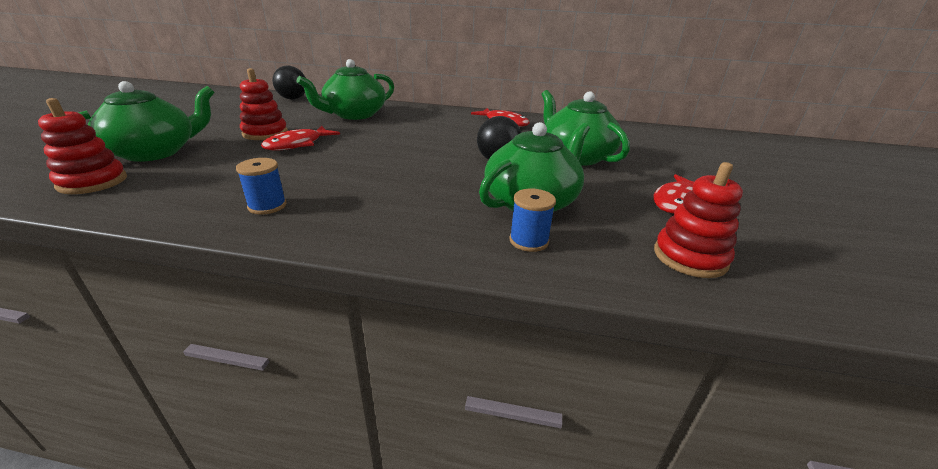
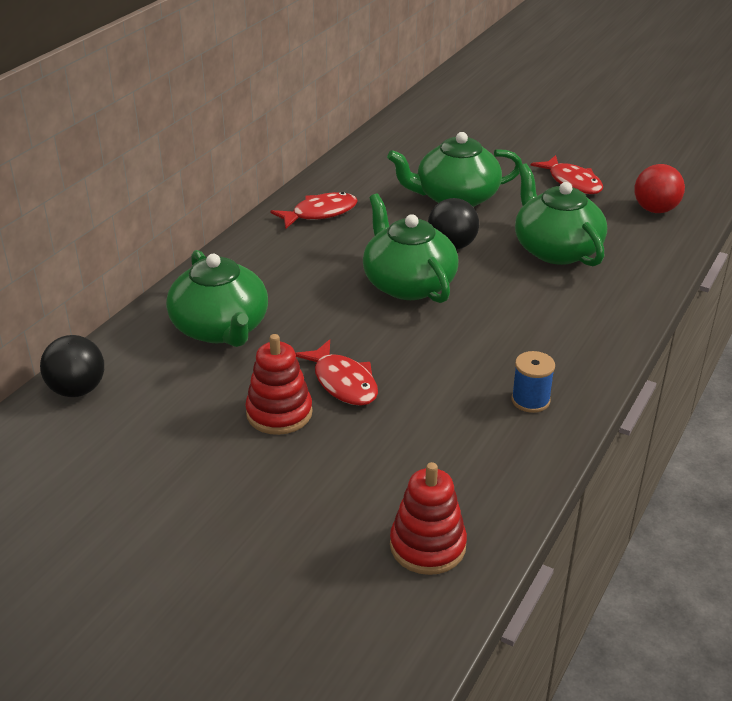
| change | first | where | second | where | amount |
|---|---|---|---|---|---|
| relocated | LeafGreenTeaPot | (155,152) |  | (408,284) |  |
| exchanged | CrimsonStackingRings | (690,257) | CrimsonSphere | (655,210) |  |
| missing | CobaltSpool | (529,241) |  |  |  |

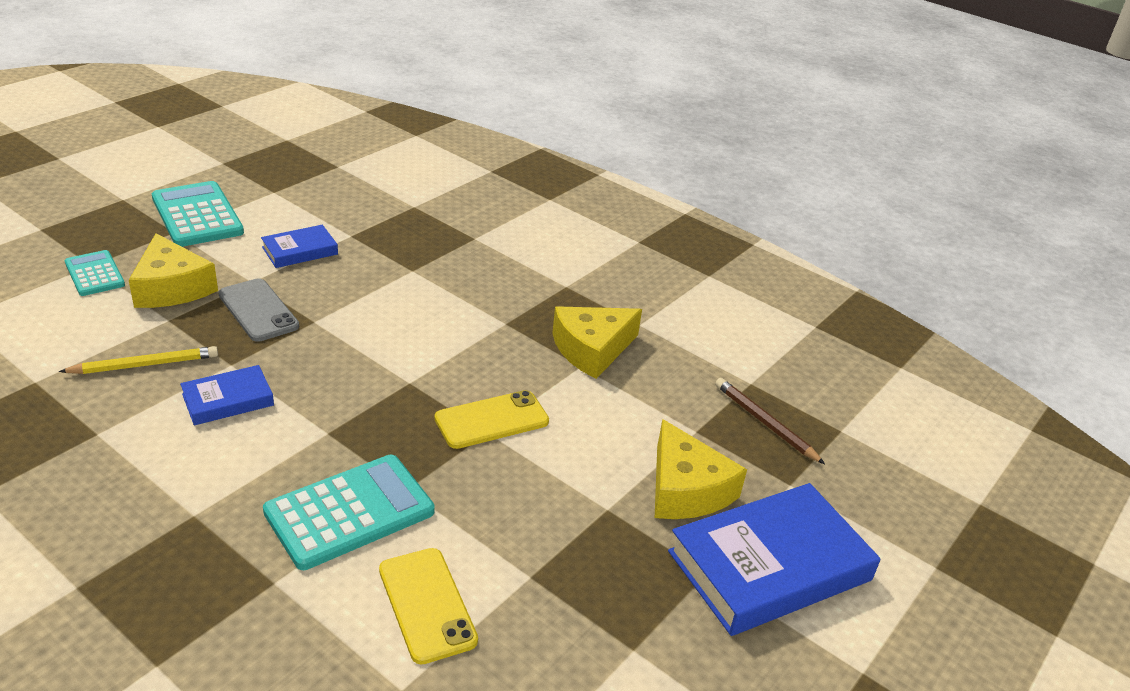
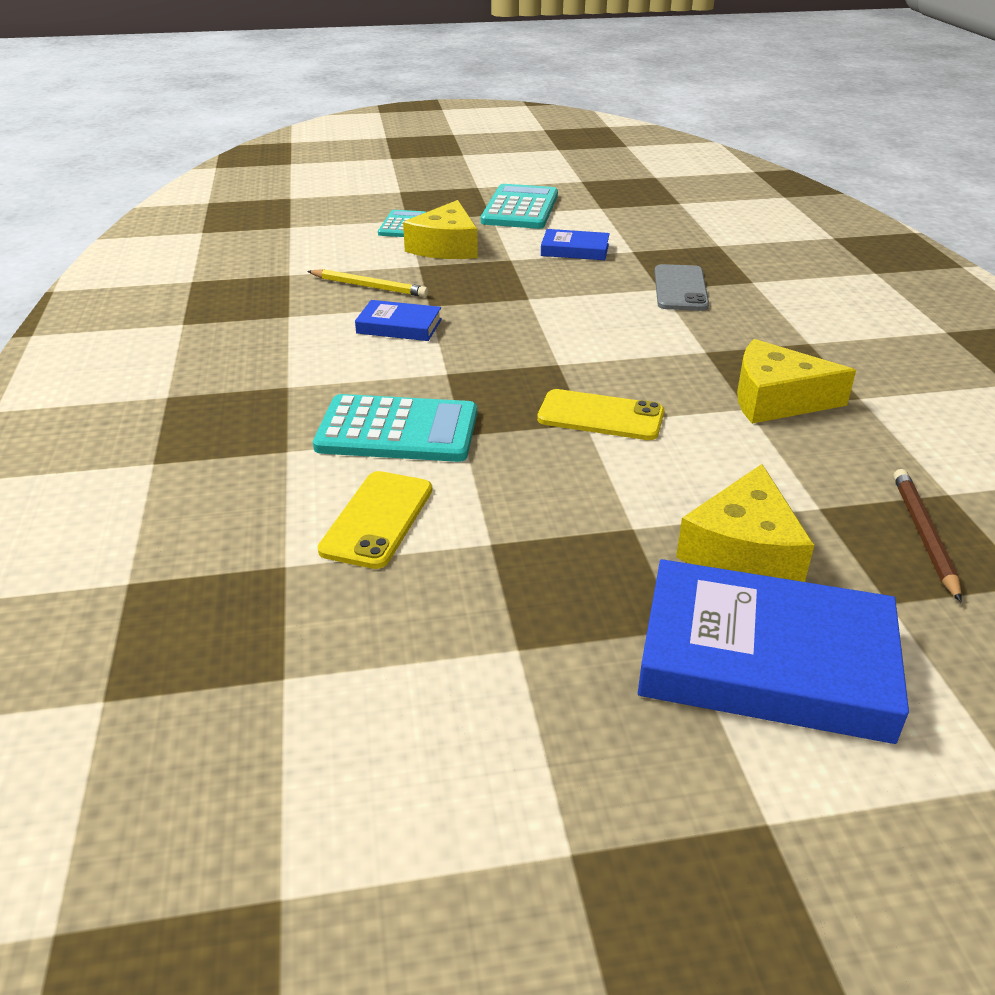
| change | first | where | second | where | amount |
|---|---|---|---|---|---|
| relocated | GrayMobilePhone | (258,310) |  | (680,289) |  |

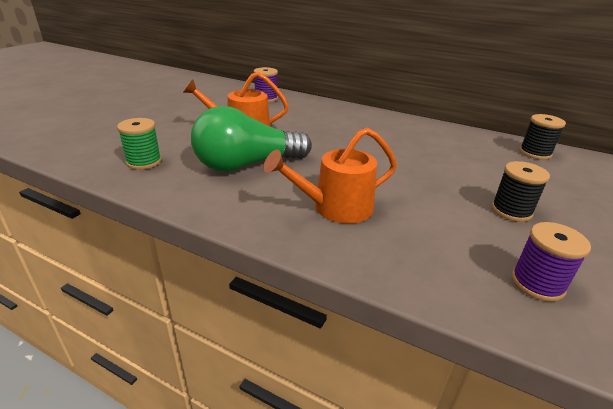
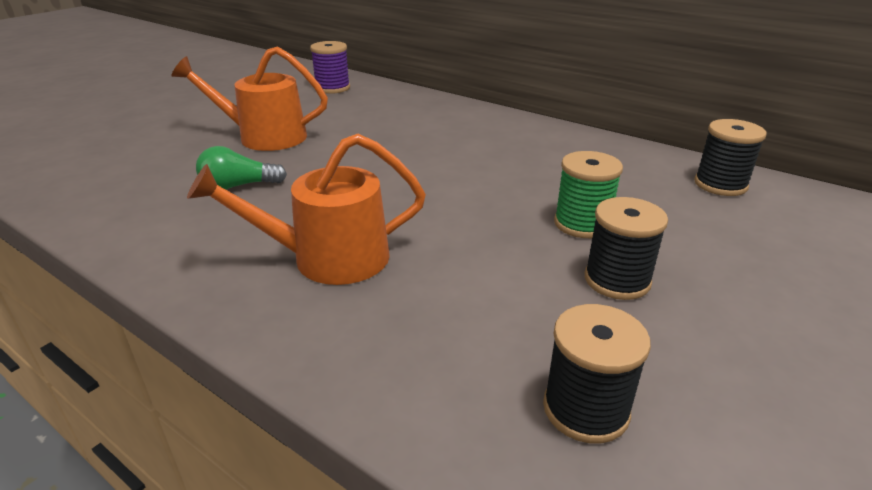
| change | first | where | second | where | amount |
|---|---|---|---|---|---|
| size | LeafGreenBulb | (247,164) |  | (238,186) | x0.47 |
| relocated | LeafGreenSpool | (144,162) |  | (582,224) |  |
| colour | VioletSpool | (537,283) | EbonySpool | (586,409) |  |

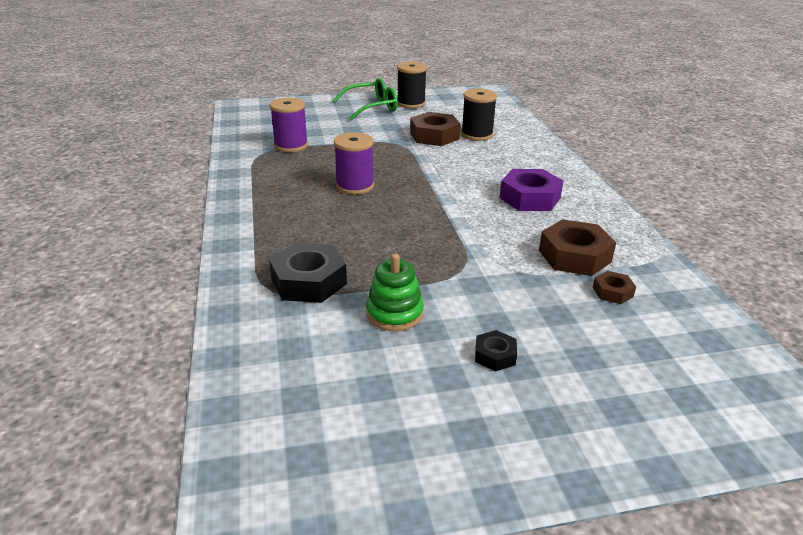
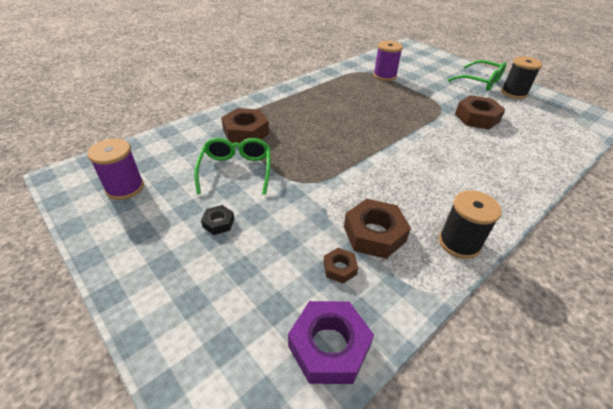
| change | first | where | second | where | amount |
|---|---|---|---|---|---|
| relocated | EbonySpool | (477,135) |  | (459,243) |  |
| relocated | VioletSpool | (355,186) |  | (125,188) |  |
| relocated | VioletHexNut | (529,198) |  | (329,346) |  |
| colour | EbonyHexNut | (309,281) | DarkBrownHexNut | (246,132) |  |
| exchanged | LeafGreenStackingRings | (394,313) | LeafGreenEyeglasses | (236,170) |  |

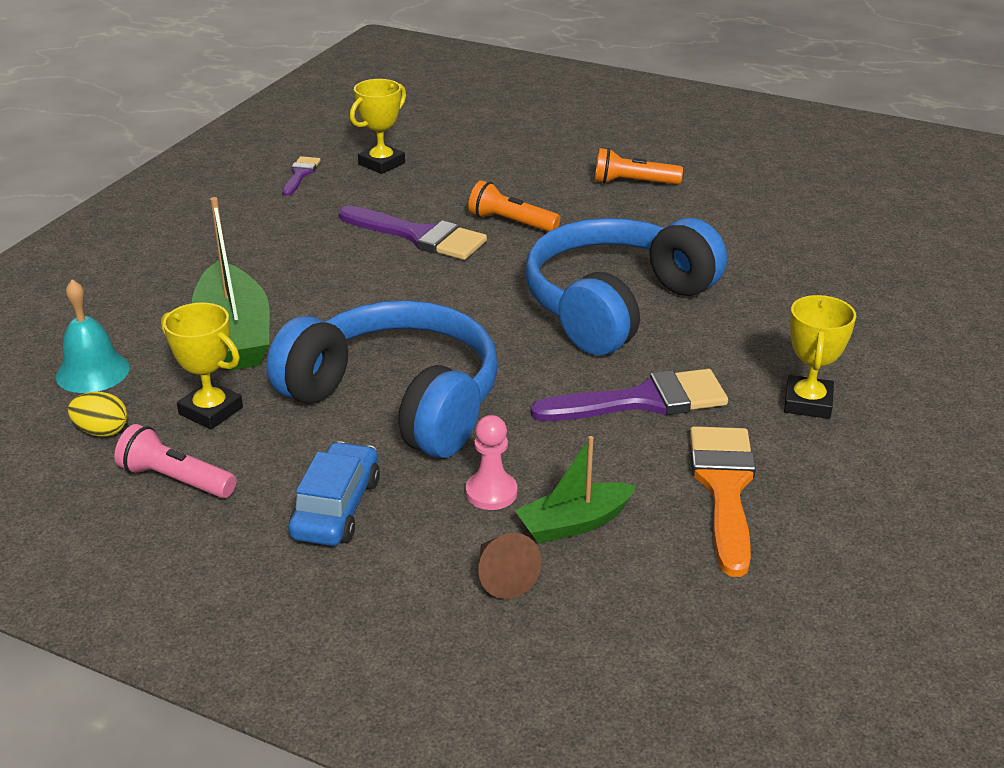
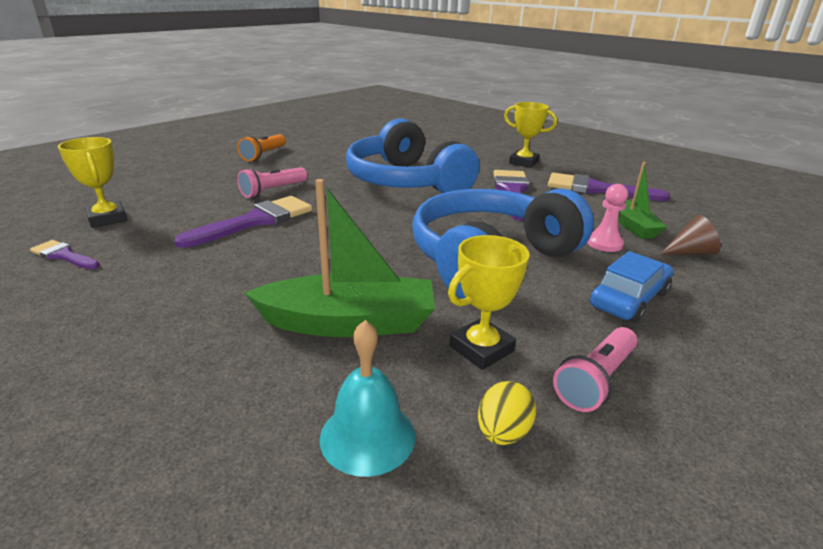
| change | first | where | second | where | amount |
|---|---|---|---|---|---|
| colour | BrightOrangeFlashlight | (511,222) | RosyFlashlight | (273,191) |  |
| colour | BrightOrangePaintbrush | (724,488) | VioletPaintbrush | (596,189) |  |
| spun | CobaltAutomobile | (336,508) |  | (629,299) | 105 degrees clockwise |

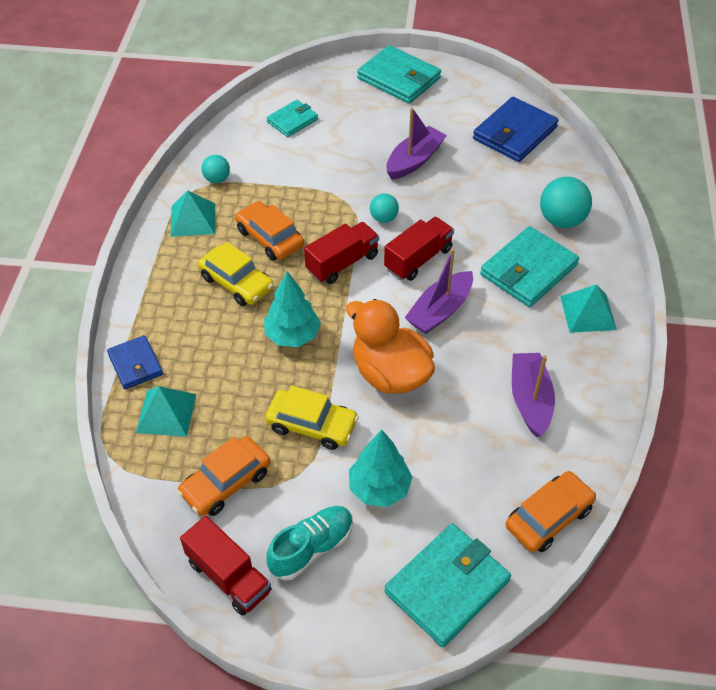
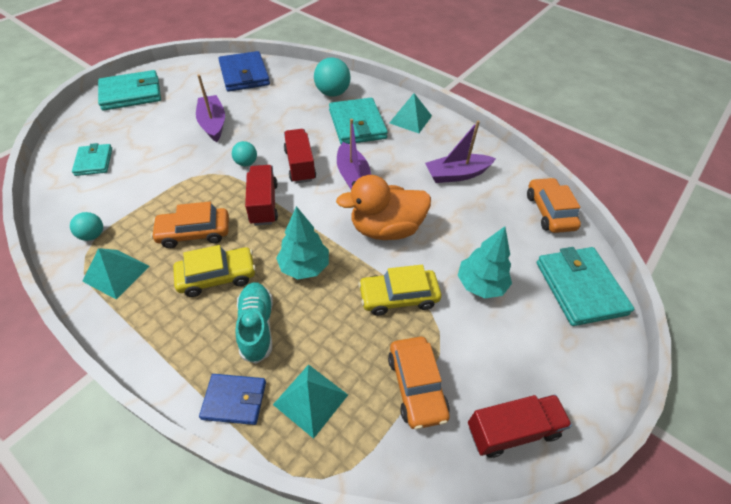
| change | first | where | second | where | amount |
|---|---|---|---|---|---|
| spun | VioletSailboat | (530,400) |  | (457,174) | 45 degrees counterclockwise |
| spun | YellowAutomobile | (312,425) |  | (398,297) | 150 degrees counterclockwise |
| relocated | AquaLaceUpShoe | (311,548) |  | (257,326) |  |

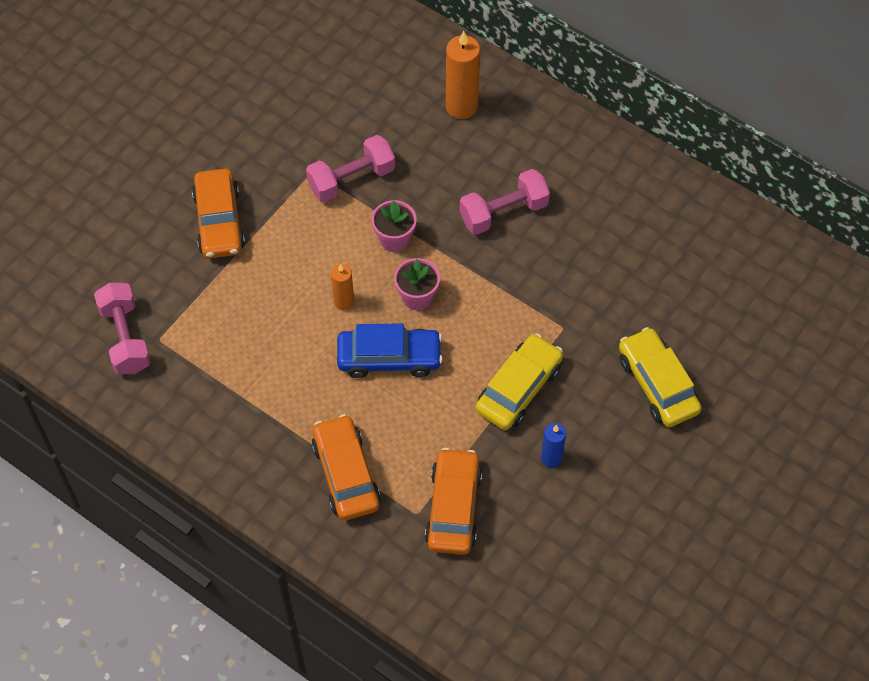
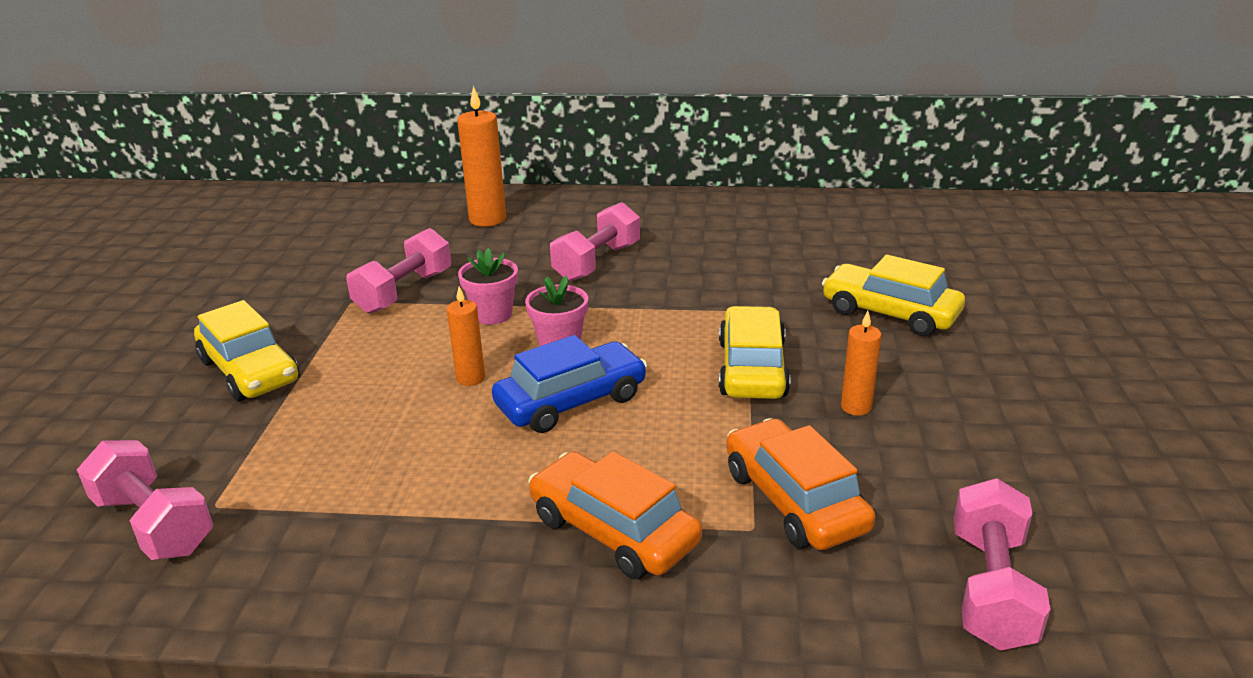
| change | first | where | second | where | amount |
|---|---|---|---|---|---|
| colour | BrightOrangeAutomobile | (219,221) | YellowAutomobile | (250,371) |  |
| colour | CobaltPillarCandle | (551,458) | BrightOrangePillarCandle | (856,407) |  |
| appeared |  |  | RosyDumbbell | (991,589) |  |

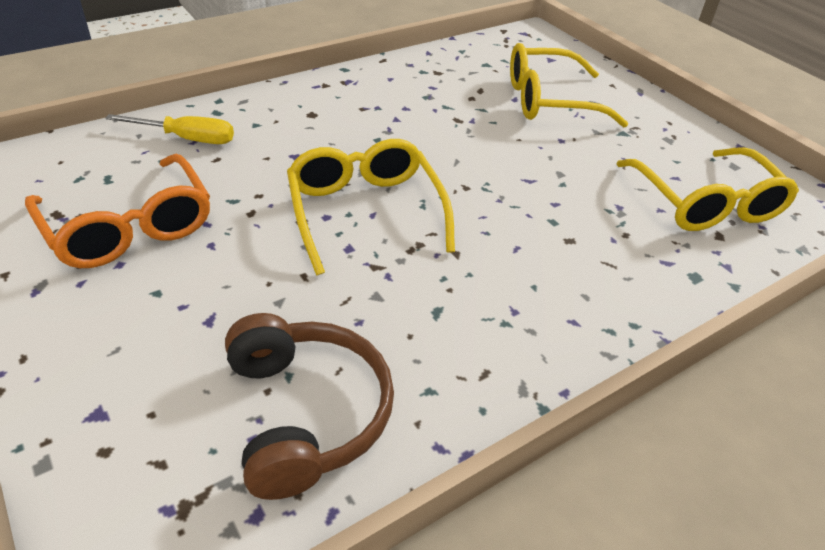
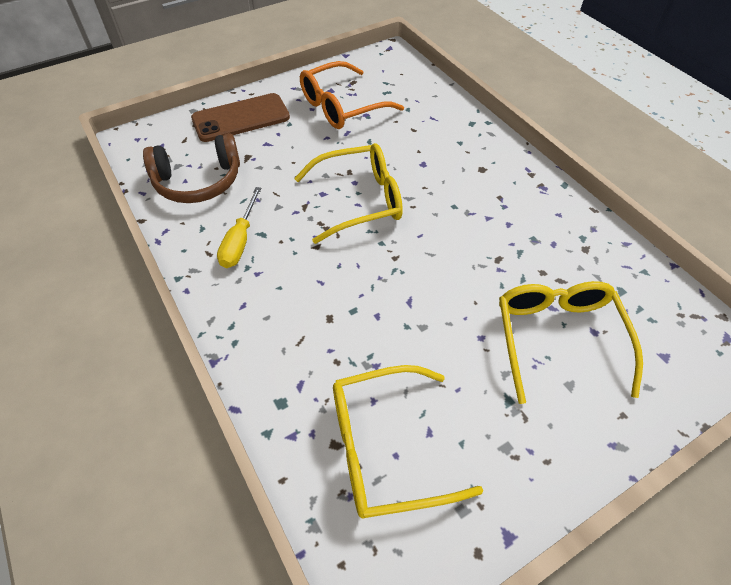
| change | first | where | second | where | amount |
|---|---|---|---|---|---|
| relocated | YellowFlatScrewdriver | (187,138) |  | (240,241) |  |
| appeared |  |  | DarkBrownMobilePhone | (241,118) |  |

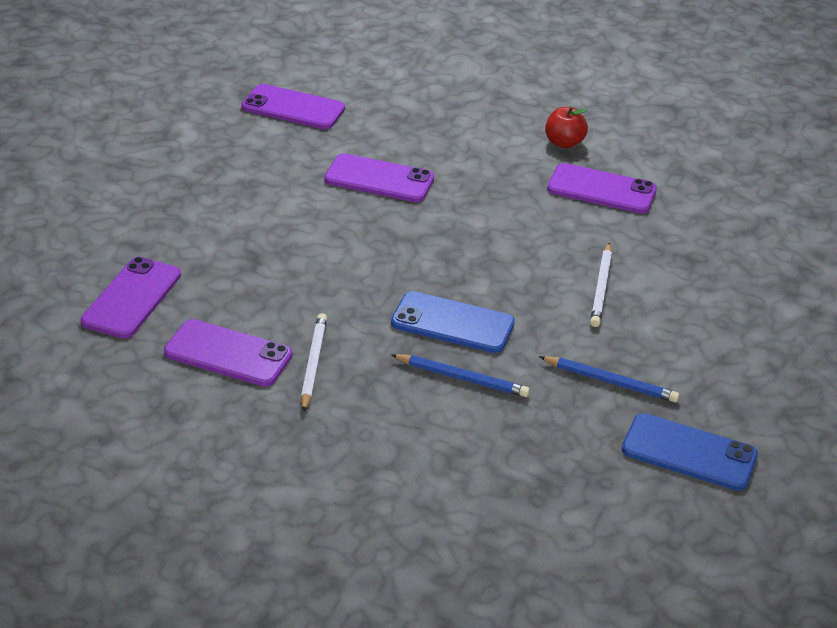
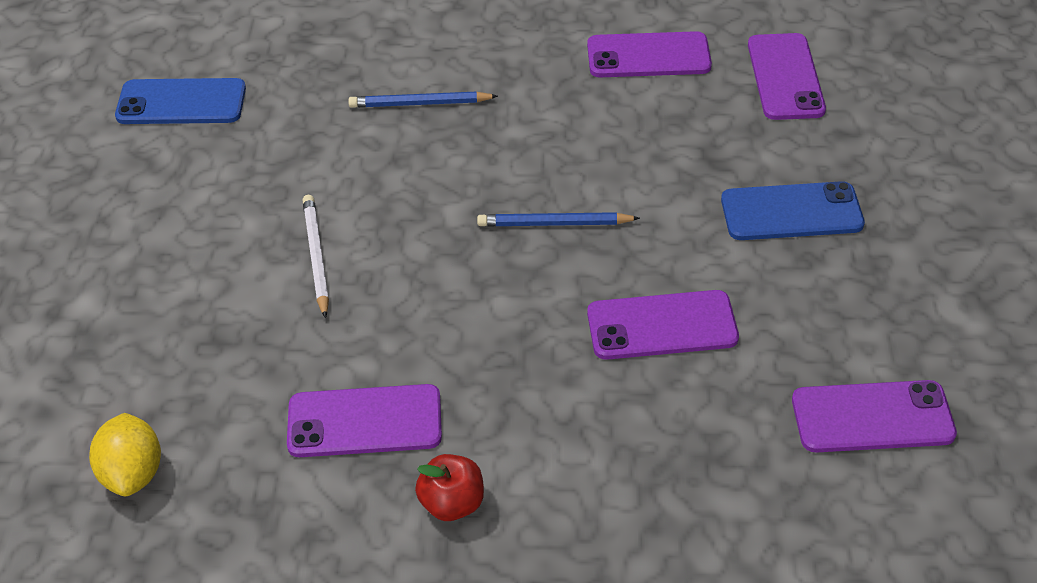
| change | first | where | second | where | amount |
|---|---|---|---|---|---|
| relocated | CobaltMobilePhone | (452,323) |  | (791,212) |  |
| missing | SnowWhitePencil | (313,364) |  |  |  |
| relocated | CobaltPencil | (610,382) |  | (554,223) |  |
| appeared |  |  | YellowCitrusFruit | (133,472) |  |

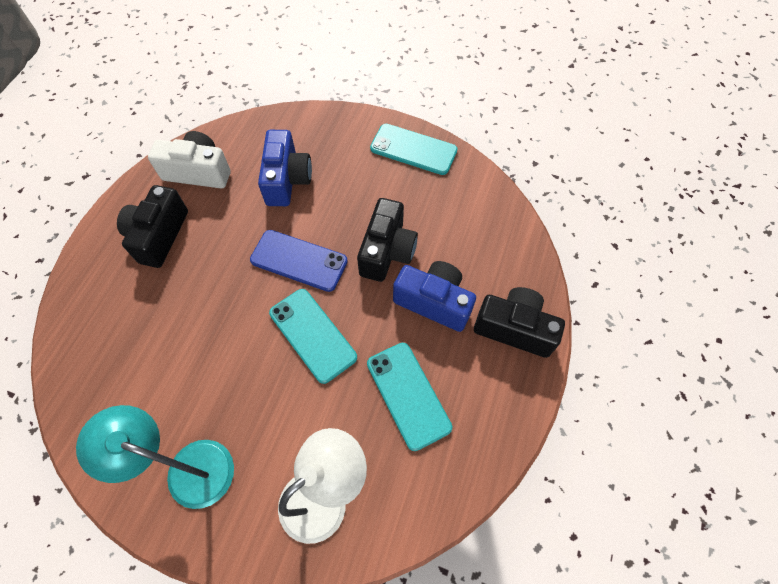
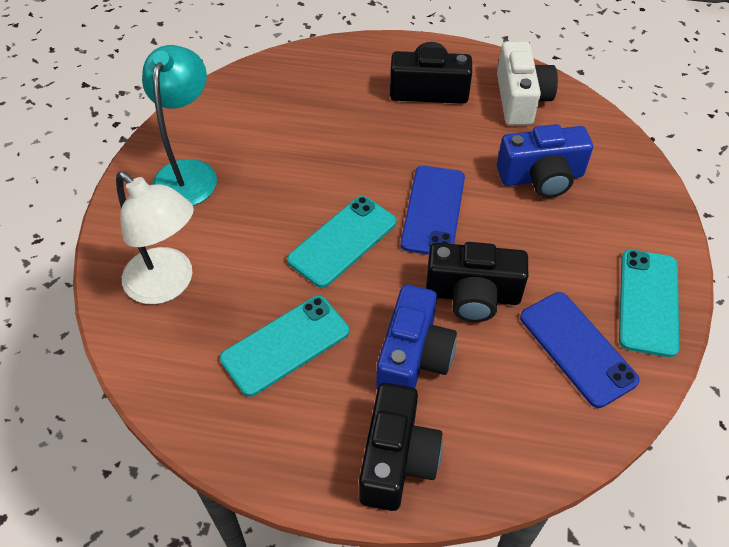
| change | first | where | second | where | amount |
|---|---|---|---|---|---|
| appeared |  |  | CobaltMobilePhone | (577,348) |  |

